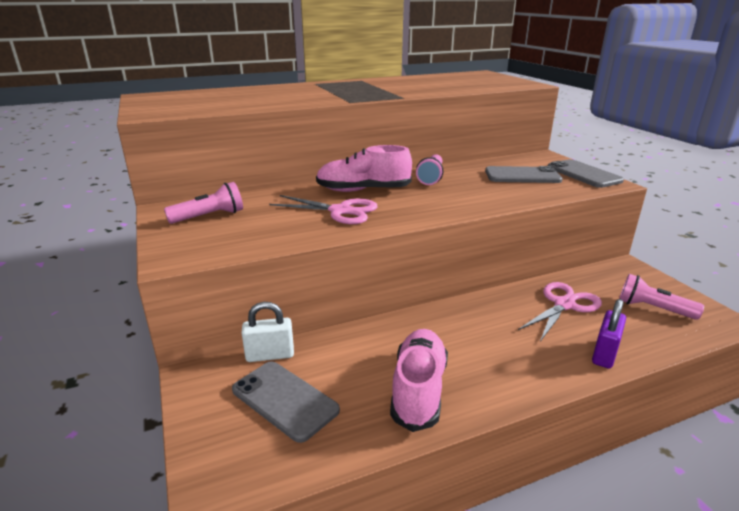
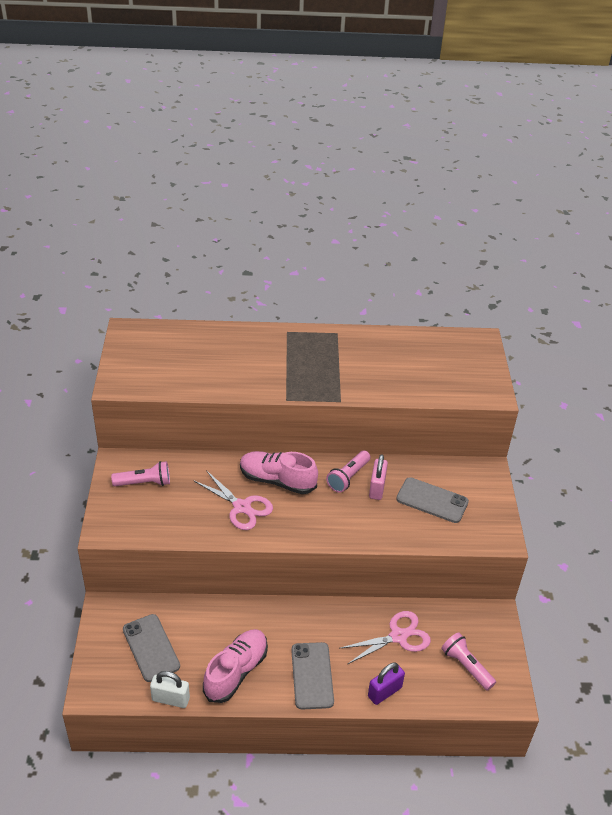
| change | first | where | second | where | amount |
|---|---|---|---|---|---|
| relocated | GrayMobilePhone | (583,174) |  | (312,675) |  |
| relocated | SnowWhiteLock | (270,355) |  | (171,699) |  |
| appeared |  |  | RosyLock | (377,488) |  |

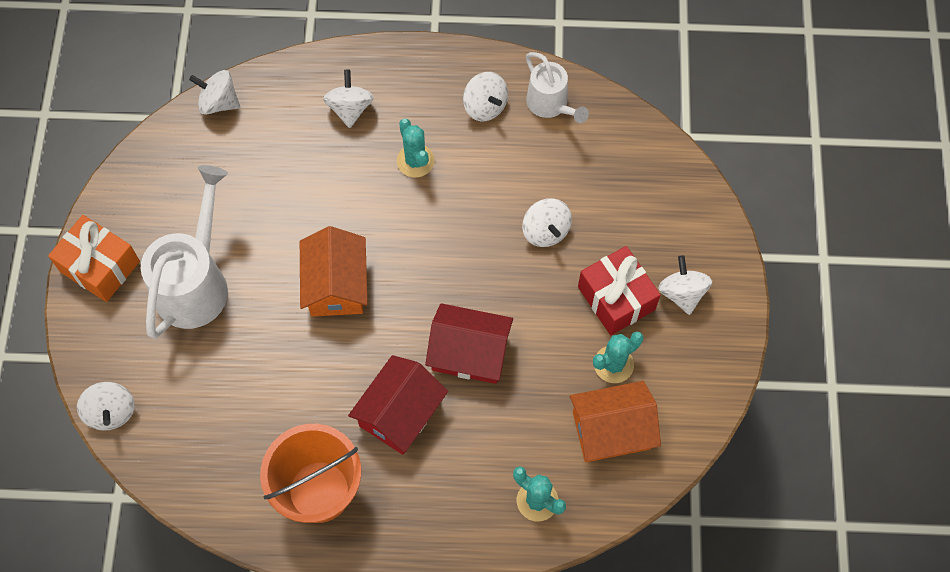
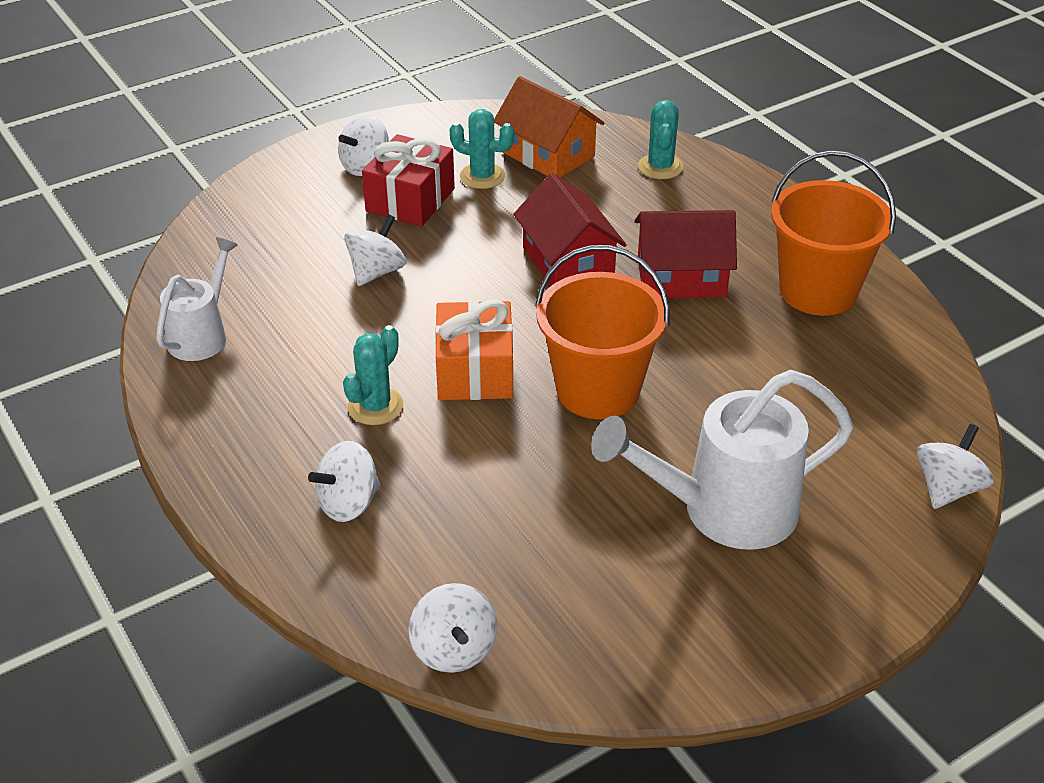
| change | first | where | second | where | amount |
|---|---|---|---|---|---|
| missing | SnowWhiteWhirligig | (485,106) |  |  |  |
| relocated | BrightOrangePresent | (100,266) |  | (475,371) |  |
| exchanged | BrightOrangeToyHouse | (336,285) | BrightOrangePail | (598,390) |  |

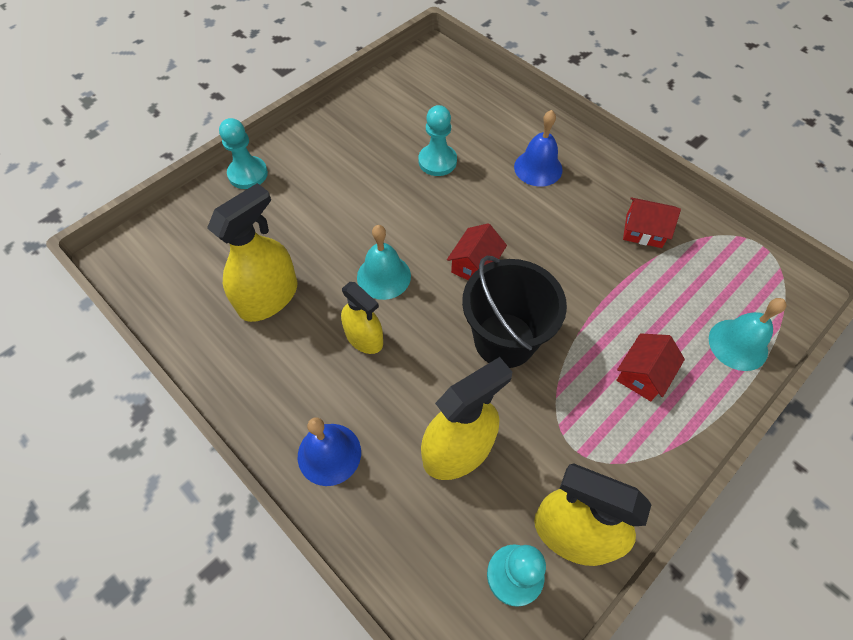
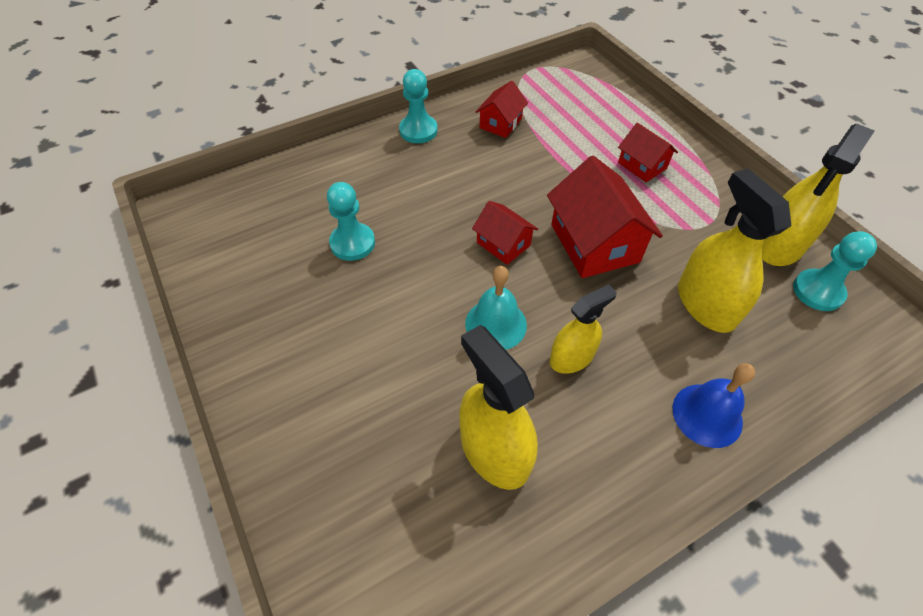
| change | first | where | second | where | amount |
|---|---|---|---|---|---|
| missing | CobaltBell | (538,168) |  |  |  |
| relocated | AquaGamePawn | (248,174) |  | (418,130) |  |
| exchanged | EbonyPail | (504,340) | CrimsonToyHouse | (594,243) |  |
| missing | AquaBell | (738,344) |  |  |  |

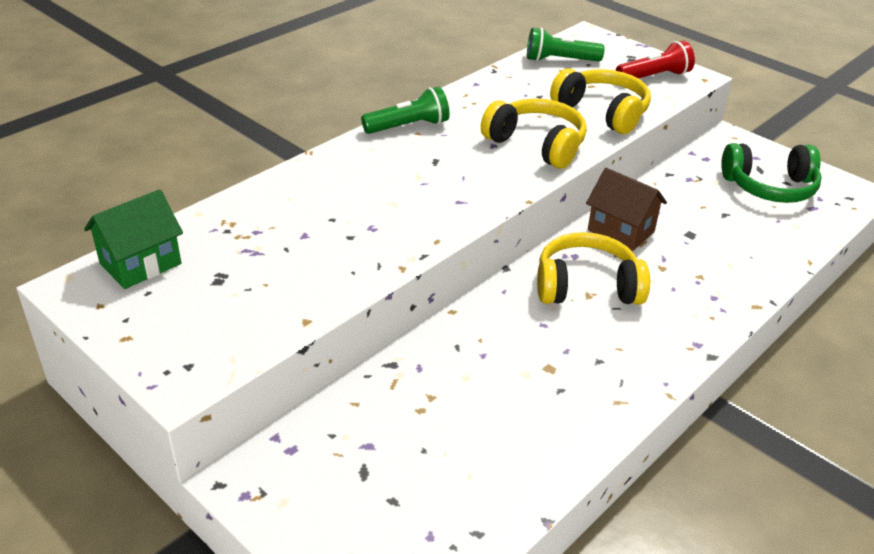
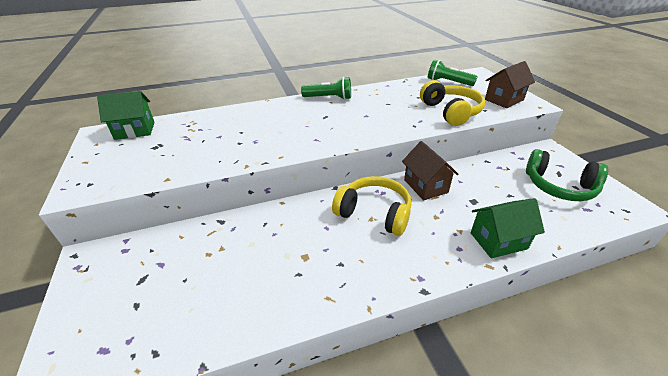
| change | first | where | second | where | amount |
|---|---|---|---|---|---|
| exchanged | CrimsonFlashlight | (654,77) | DarkBrownToyHouse | (504,100) |  |
| missing | YellowHeadset | (536,144) |  |  |  |
| appeared |  |  | LeafGreenToyHouse | (498,240) |  |

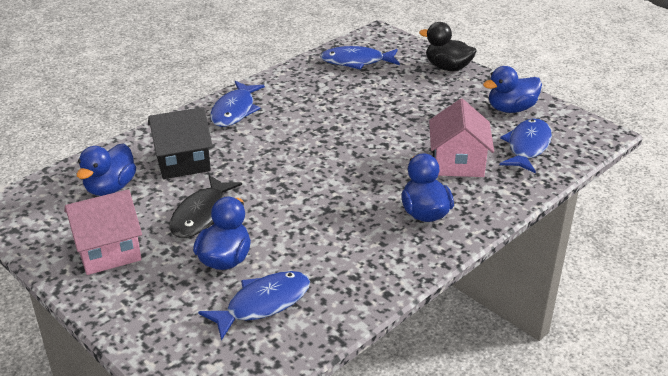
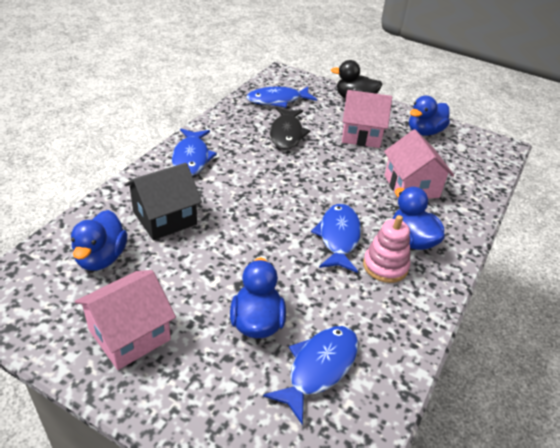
| change | first | where | second | where | amount |
|---|---|---|---|---|---|
| relocated | CobaltToyFish | (527,146) |  | (338,237) |  |
| relocated | EbonyToyFish | (202,215) |  | (286,134) |  |
| appeared |  |  | RosyToyHouse | (361,135) |  |
| appeared |  |  | RosyStackingRings | (385,266) |  |

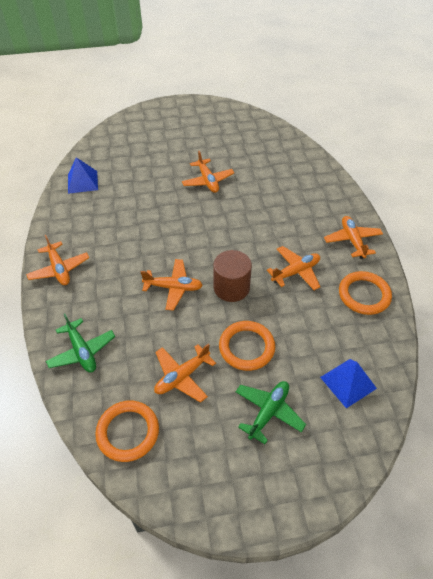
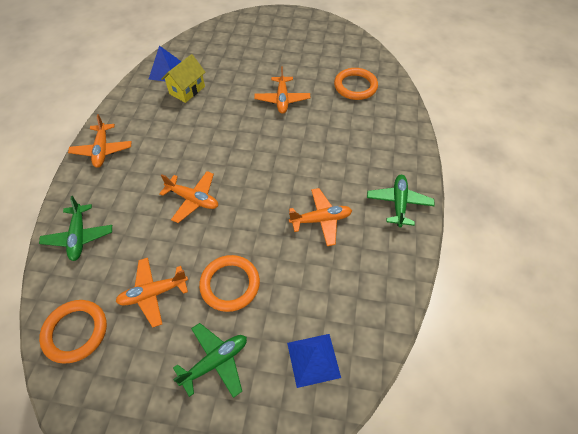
| change | first | where | second | where | amount |
|---|---|---|---|---|---|
| colour | BrightOrangePlane | (352,240) | LeafGreenPlane | (398,203) |  |
| missing | DarkBrownCylinderShape | (231,287) |  |  |  |
| relocated | BrightOrangeRing | (364,295) |  | (355,86) |  |
| appeared |  |  | YellowToyHouse | (187,90) |  |

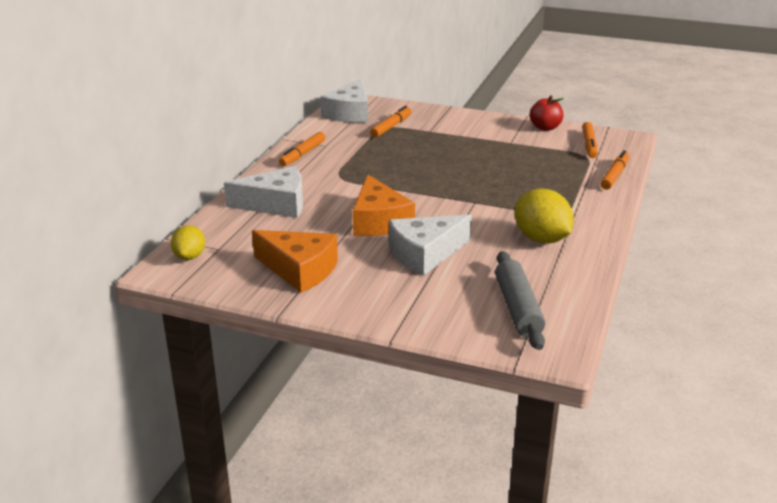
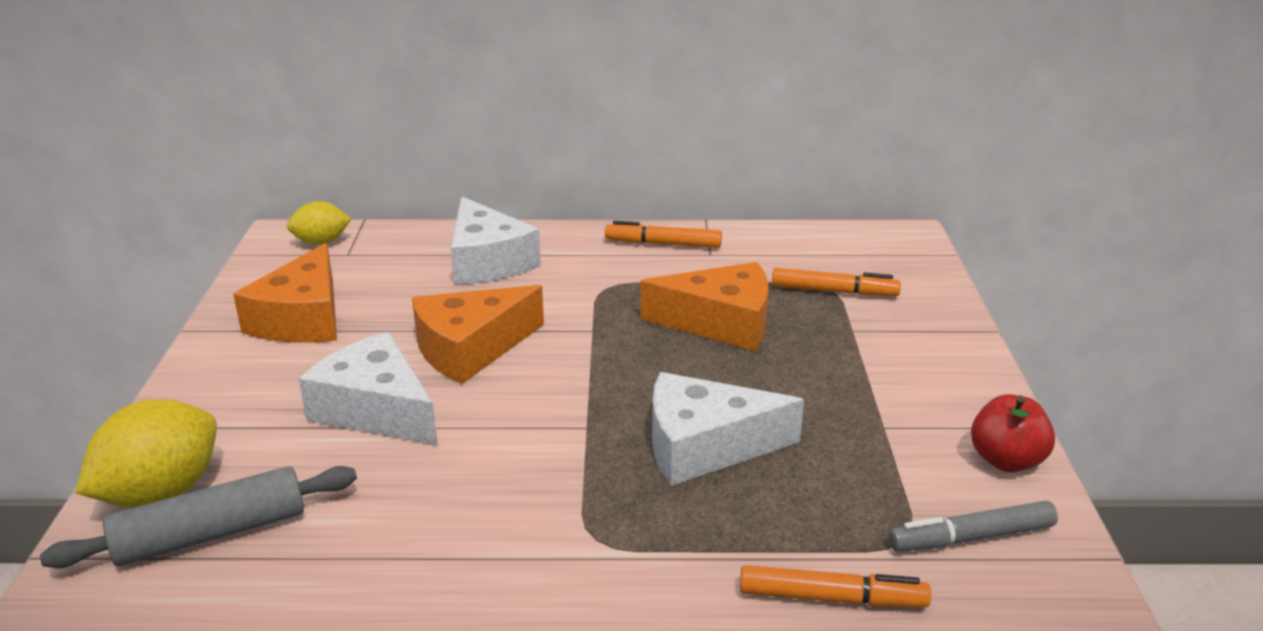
| change | first | where | second | where | amount |
|---|---|---|---|---|---|
| relocated | SnowWhiteCheese | (349,113) |  | (704,446) |  |
| colour | BrightOrangeMarker | (589,145) | GrayMarker | (971,537) |  |
| relocated | YellowCitrusFruit | (541,239) |  | (161,493) |  |
| appeared |  |  | BrightOrangeCheese | (721,323) |  |

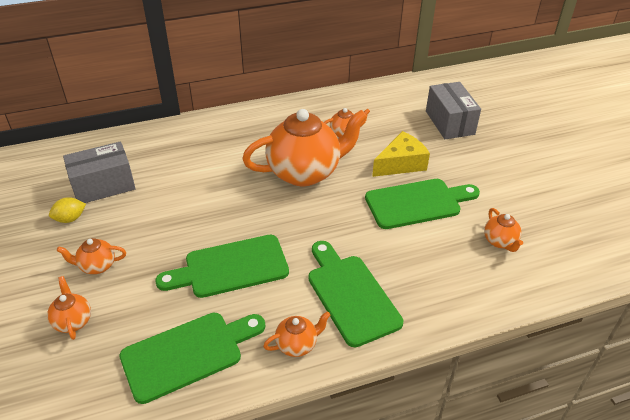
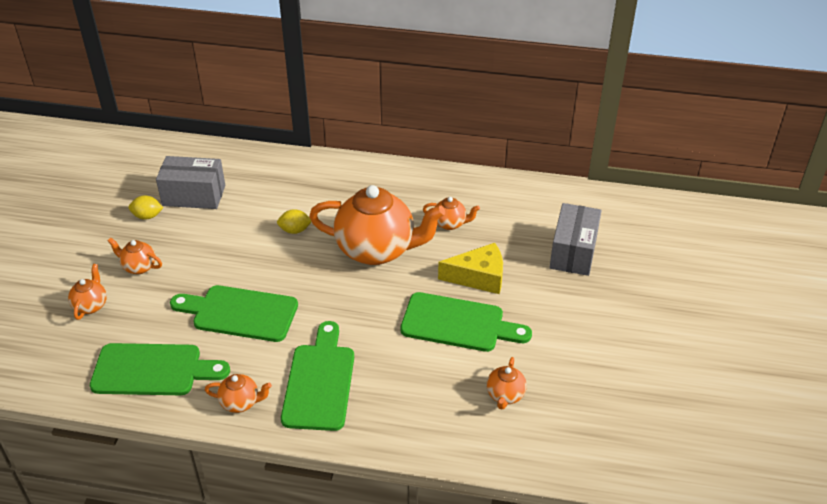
| change | first | where | second | where | amount |
|---|---|---|---|---|---|
| appeared |  |  | YellowCitrusFruit | (295,230) |  |

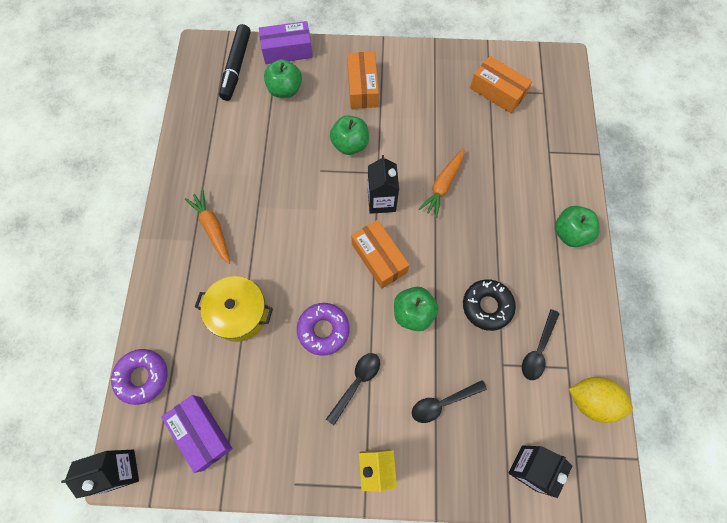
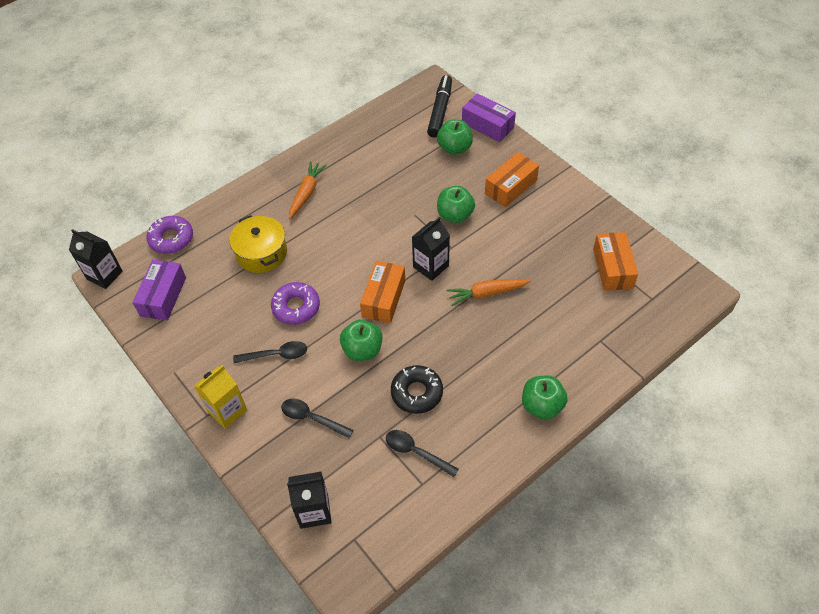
| change | first | where | second | where | amount |
|---|---|---|---|---|---|
| spun | EbonyMarker | (236,67) |  | (440,111) | 135 degrees clockwise |
| spun | EbonyTeaspoon | (538,350) |  | (416,452) | 45 degrees clockwise |
| missing | YellowCitrusFruit | (591,401) |  |  |  |

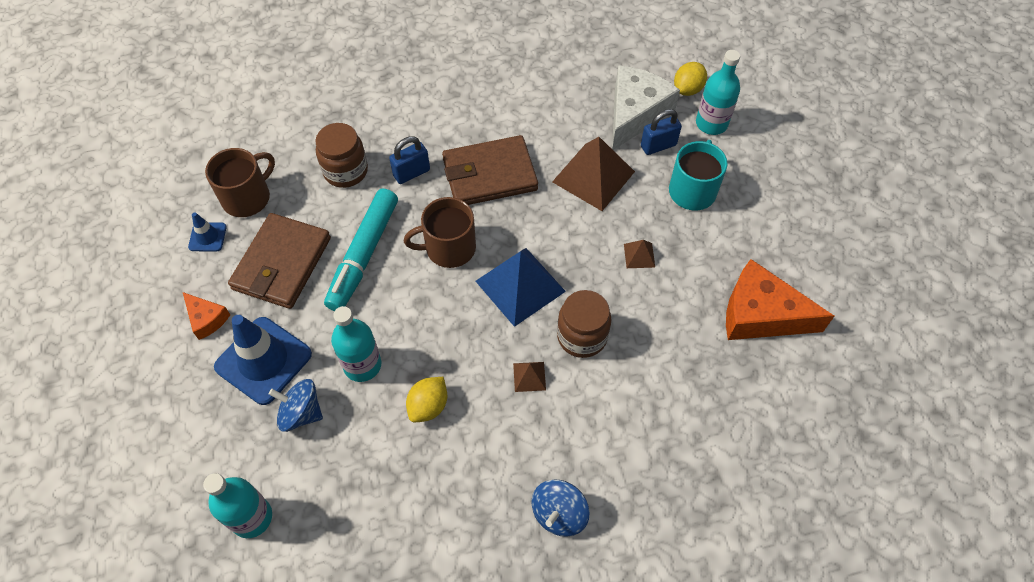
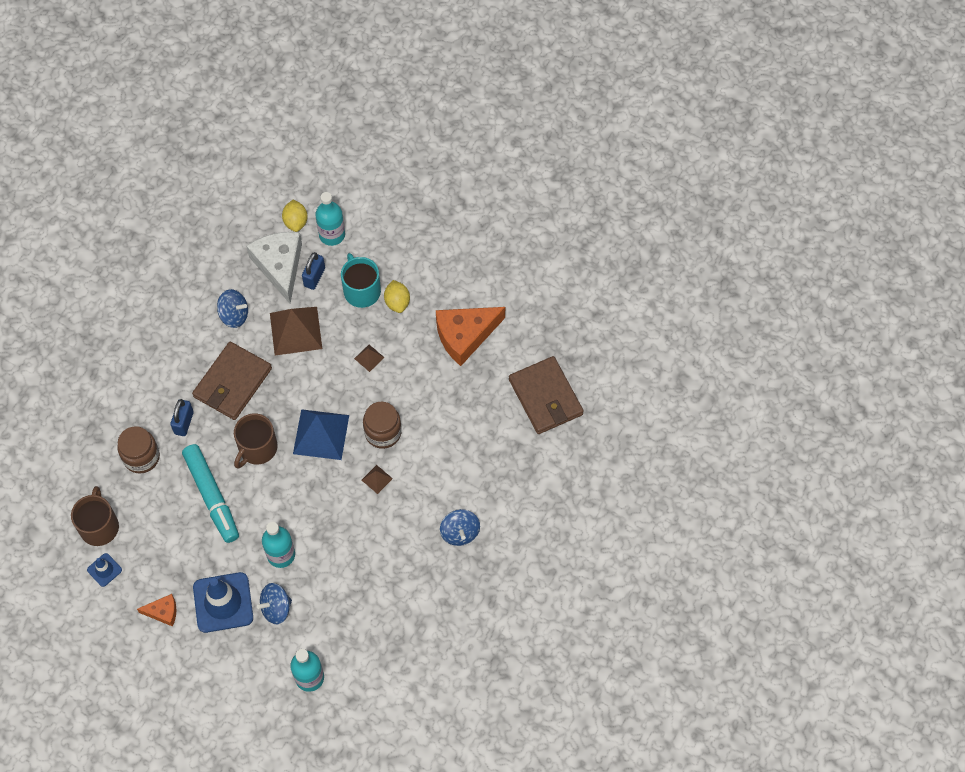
| change | first | where | second | where | amount |
|---|---|---|---|---|---|
| relocated | DarkBrownCardWallet | (282,264) |  | (545,397) |  |
| relocated | YellowCitrusFruit | (428,406) |  | (397,302) |  |
| appeared |  |  | CobaltWhirligig | (234,315) |  |

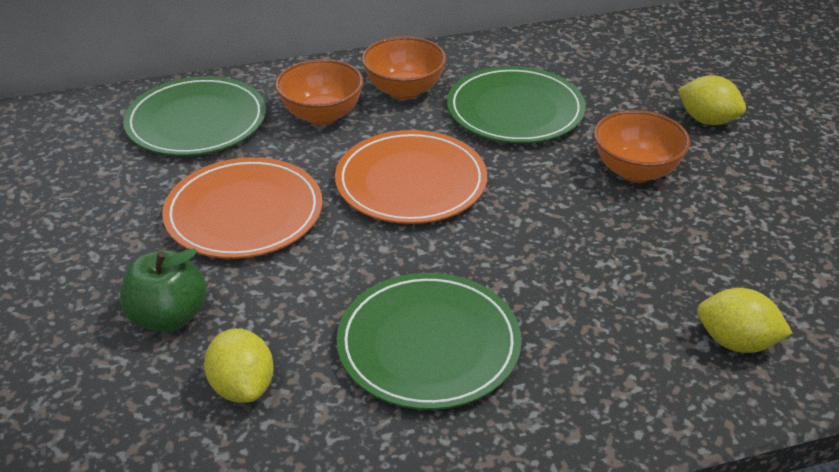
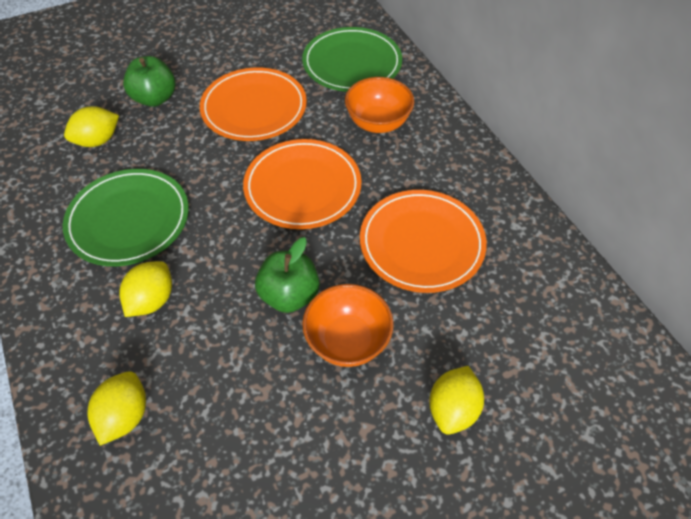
| change | first | where | second | where | amount |
|---|---|---|---|---|---|
| missing | BrightOrangeServingBowl | (404,90) |  |  |  |
| colour | LeafGreenDinnerPlate | (515,110) | BrightOrangeDinnerPlate | (421,243) |  |
| appeared |  |  | LeafGreenToyApple | (289,295) |  |
| appeared |  |  | YellowCitrusFruit | (152,300) |  |

